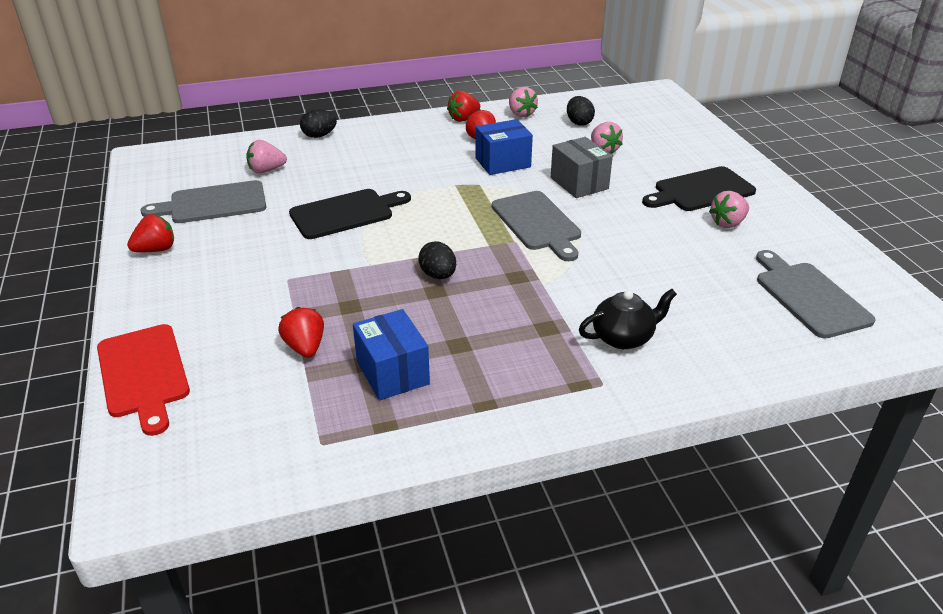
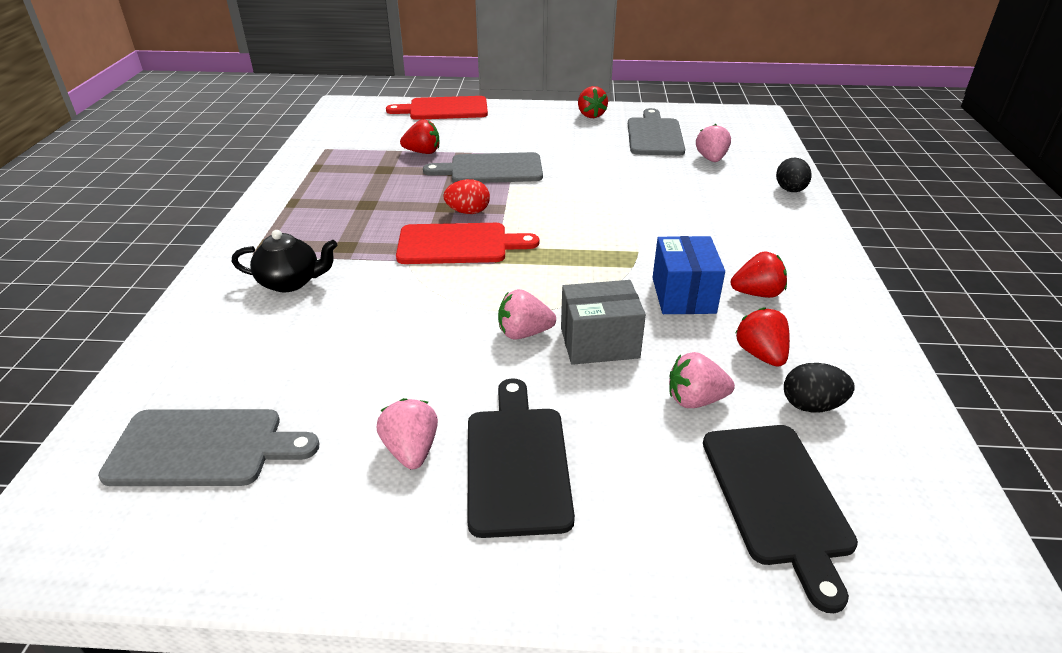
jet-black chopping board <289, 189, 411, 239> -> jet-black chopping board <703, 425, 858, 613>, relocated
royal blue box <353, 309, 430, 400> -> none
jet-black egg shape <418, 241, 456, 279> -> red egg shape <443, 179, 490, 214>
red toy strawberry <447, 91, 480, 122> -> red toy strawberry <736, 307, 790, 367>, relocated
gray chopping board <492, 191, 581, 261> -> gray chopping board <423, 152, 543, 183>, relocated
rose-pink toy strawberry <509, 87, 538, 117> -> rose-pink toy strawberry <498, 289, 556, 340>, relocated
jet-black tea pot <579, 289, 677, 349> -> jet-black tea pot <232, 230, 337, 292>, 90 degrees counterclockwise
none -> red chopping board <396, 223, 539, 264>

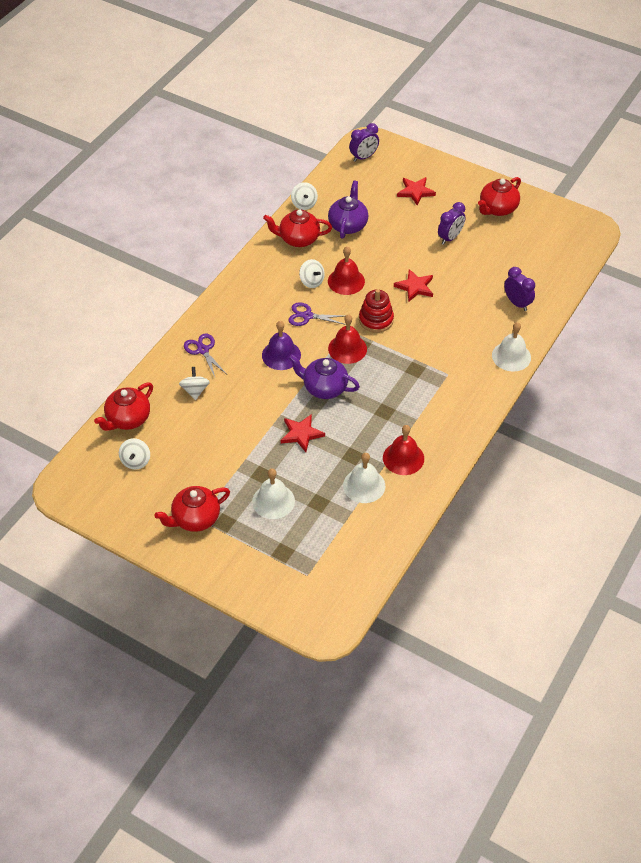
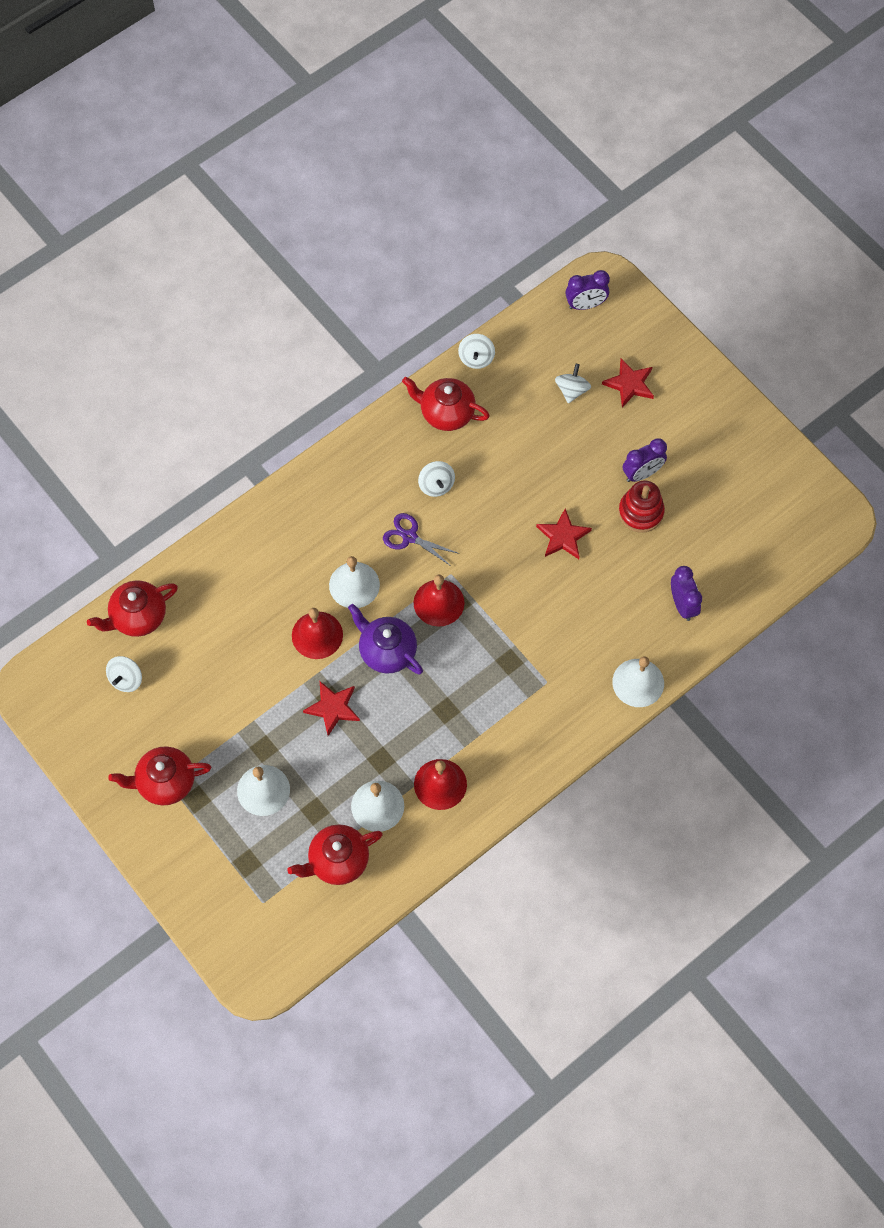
pure white toy top <179, 367, 210, 400> -> pure white toy top <555, 364, 591, 403>, relocated
violet scissors <184, 334, 226, 377> -> none
violet hand bell <262, 321, 301, 370> -> pure white hand bell <329, 556, 380, 608>
violet tea pot <328, 181, 368, 239> -> none
red hand bell <328, 246, 365, 295> -> red hand bell <292, 608, 343, 659>, relocated
red stacking rings <359, 289, 394, 333> -> red stacking rings <618, 480, 665, 533>, relocated
red tea pot <478, 177, 521, 216> -> red tea pot <287, 824, 383, 885>, relocated

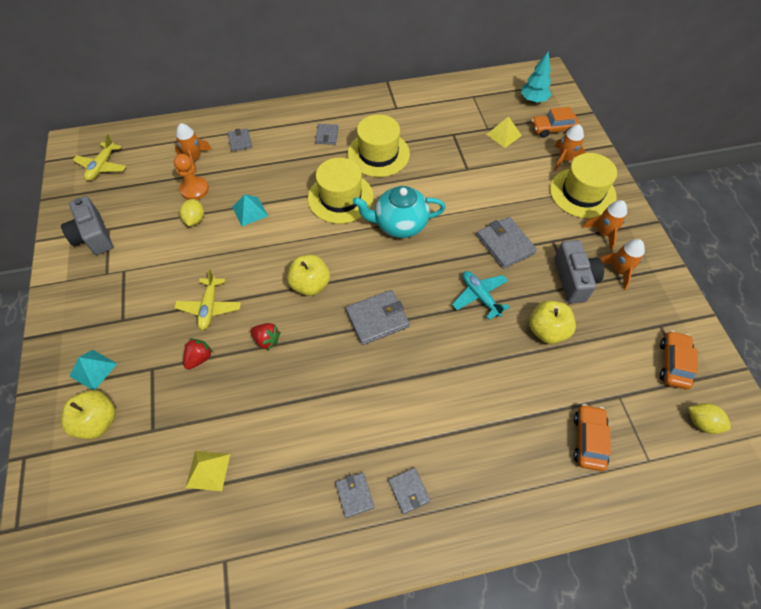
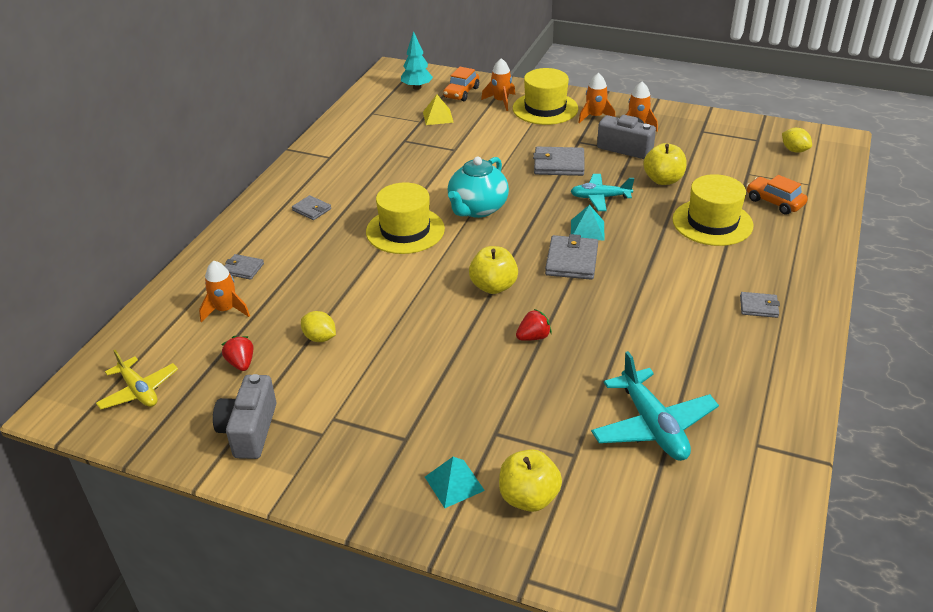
gray compact camera <61, 196, 113, 255> -> gray compact camera <213, 374, 276, 459>, 90 degrees clockwise
orange chess pawn <174, 154, 209, 200> -> none
yellow plane <174, 269, 241, 330> -> none
red toy strawberry <183, 338, 213, 370> -> red toy strawberry <221, 336, 253, 371>, relocated
yellow pyramid shape <186, 451, 230, 491> -> teal plane <591, 351, 719, 461>
teal pyramid shape <232, 194, 268, 226> -> teal pyramid shape <571, 205, 605, 240>, relocated
gray wallet <335, 473, 374, 518> -> none
yellow top hat <347, 114, 410, 177> -> yellow top hat <673, 174, 754, 246>, relocated
orange automobile <660, 330, 698, 390> -> none
yellow toy lemon <688, 403, 731, 434> -> yellow toy lemon <782, 128, 812, 153>, 75 degrees clockwise

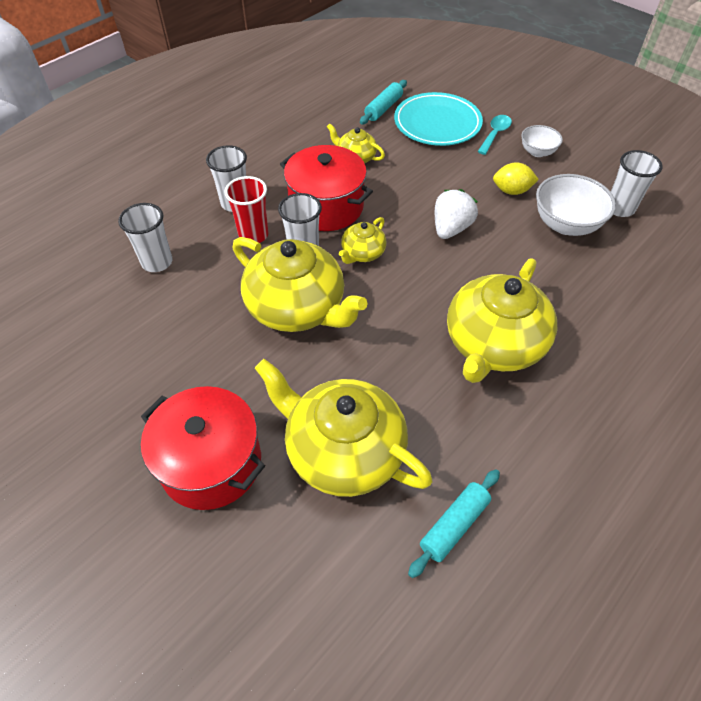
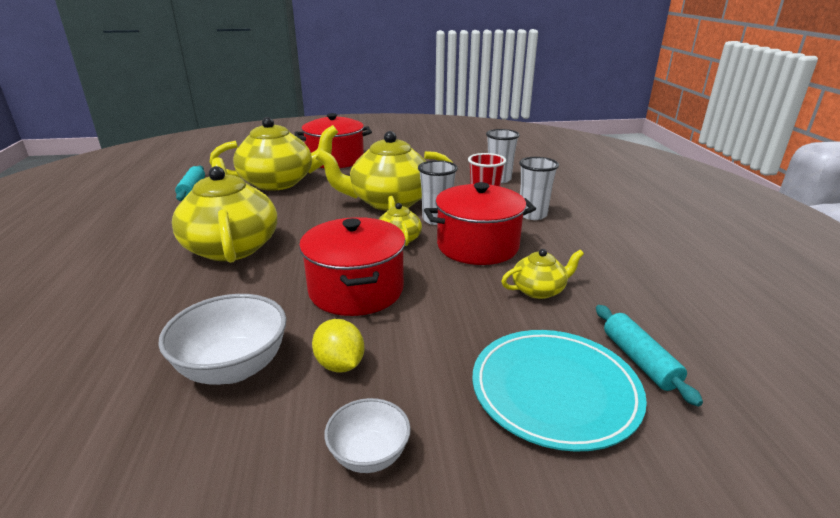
pure white toy strawberry <435, 189, 478, 239> -> red cooking pot <299, 217, 406, 316>
teal teaspoon <477, 115, 512, 155> -> none
yellow toy lemon <493, 162, 539, 195> -> yellow toy lemon <312, 319, 364, 372>, 75 degrees counterclockwise
pure white beaker <611, 150, 663, 217> -> none

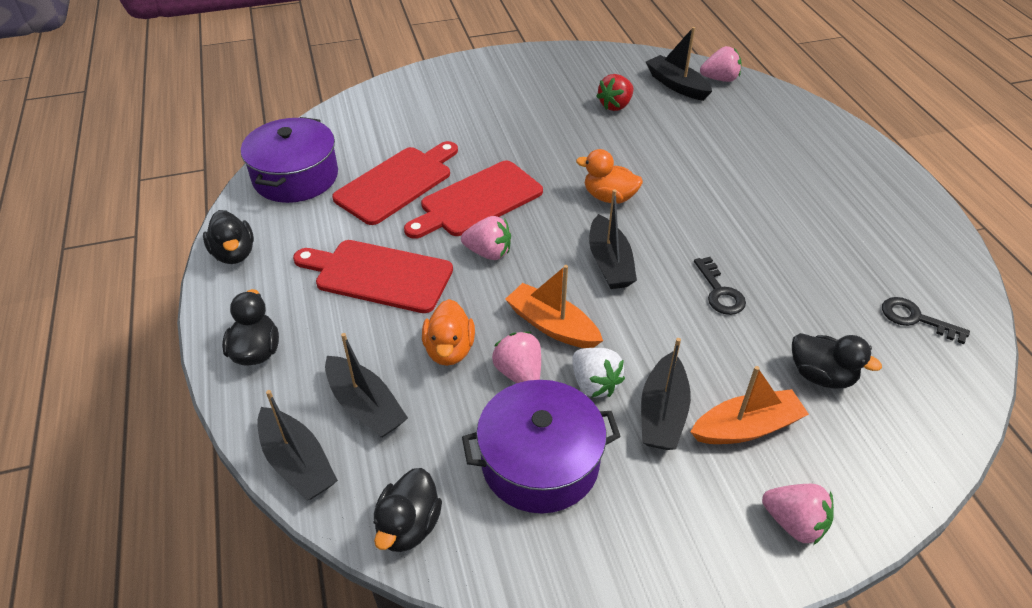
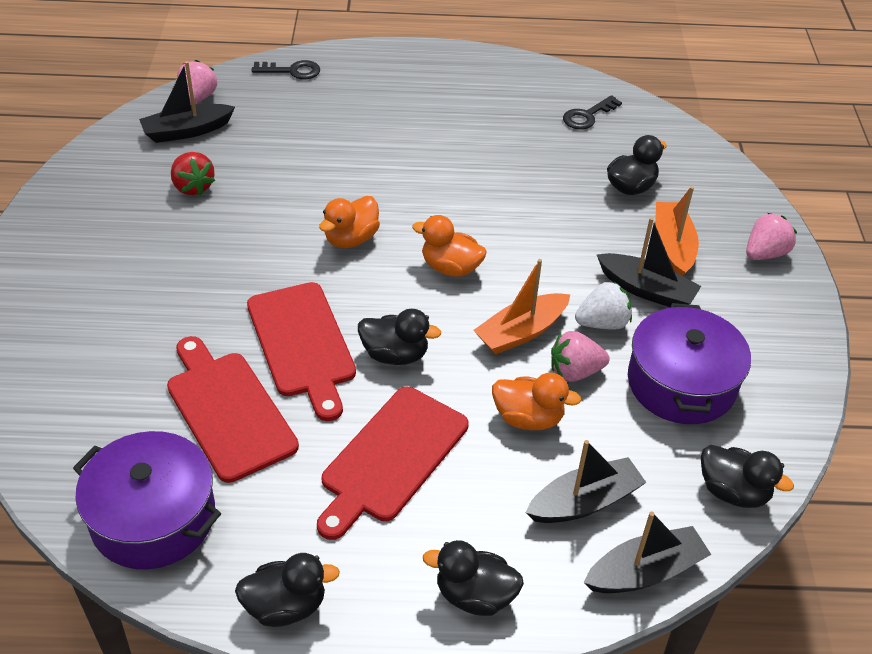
rose-pink toy strawberry <461, 216, 511, 260> -> jet-black rubber duck <358, 309, 441, 365>
jet-black boat <589, 189, 637, 289> -> orange rubber duck <412, 215, 487, 277>
jet-black key <694, 257, 746, 315> -> jet-black key <251, 60, 320, 79>, relocated

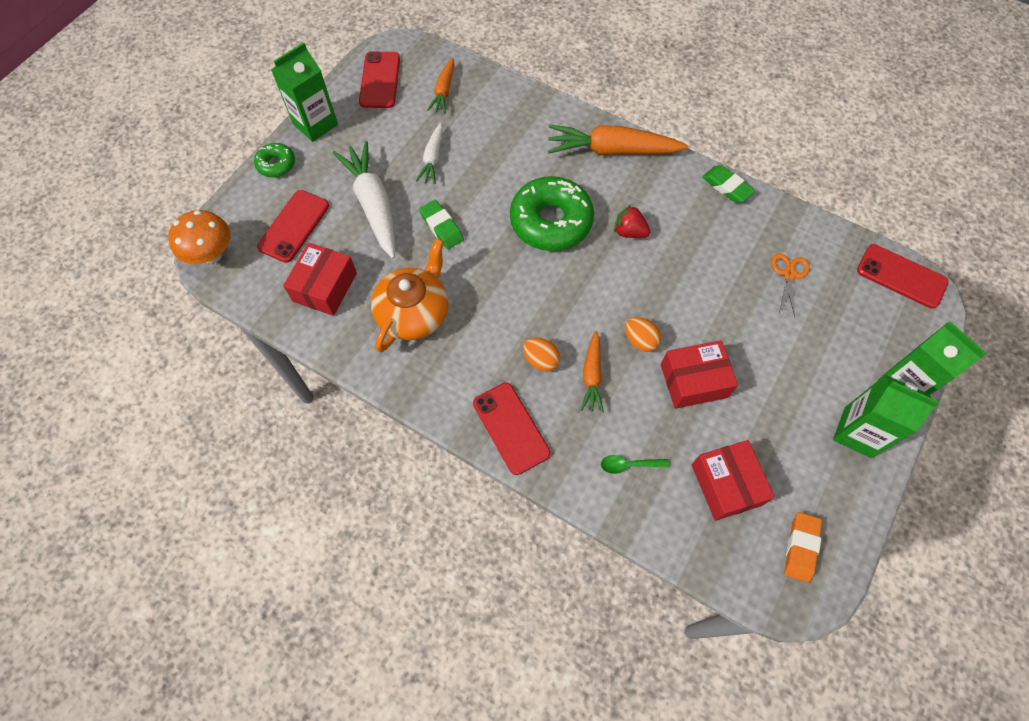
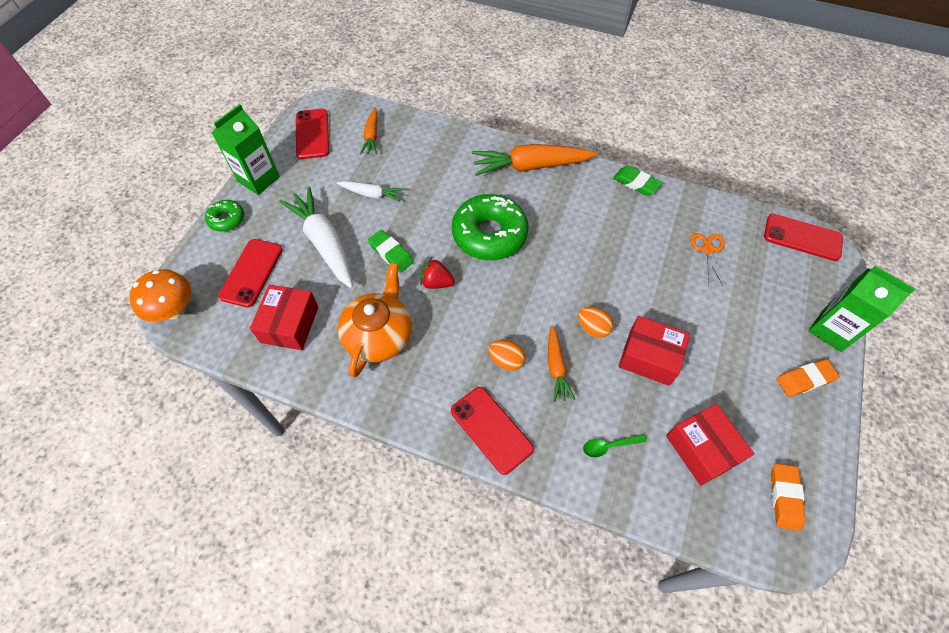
pure white carrot <416, 123, 443, 184> -> pure white carrot <337, 181, 405, 203>, 75 degrees counterclockwise
red toy strawberry <614, 205, 651, 238> -> red toy strawberry <420, 258, 455, 289>, relocated
red box <661, 340, 738, 409> -> red box <619, 316, 690, 386>, 45 degrees clockwise
green milk carton <833, 375, 939, 458> -> orange eraser <777, 359, 839, 397>

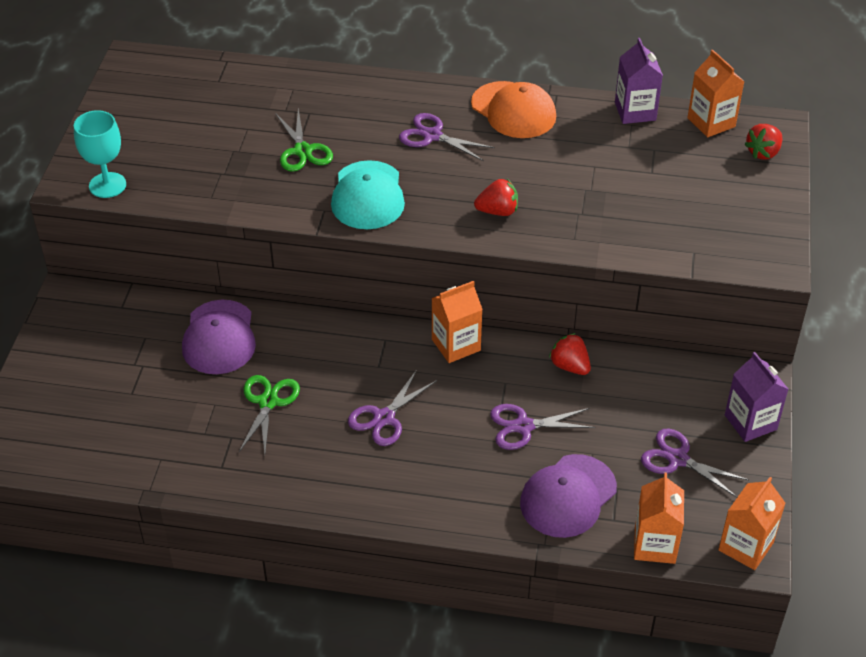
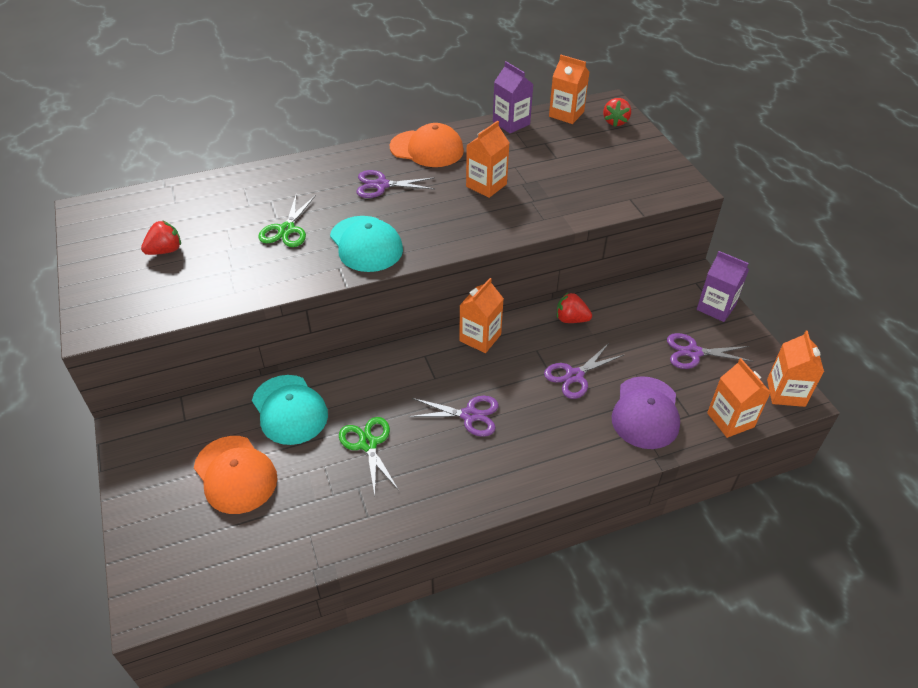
teal goblet <74, 110, 126, 198> -> none
violet peaked cap <182, 300, 256, 374> -> teal peaked cap <252, 375, 328, 445>
green scissors <275, 109, 333, 172> -> green scissors <258, 195, 316, 247>, 60 degrees clockwise
violet scissors <348, 370, 437, 446> -> violet scissors <408, 396, 499, 437>, 90 degrees counterclockwise
red toy strawberry <474, 179, 518, 216> -> red toy strawberry <141, 220, 181, 255>, relocated
none -> orange peaked cap <194, 436, 278, 514>
none -> orange milk carton <466, 121, 509, 198>

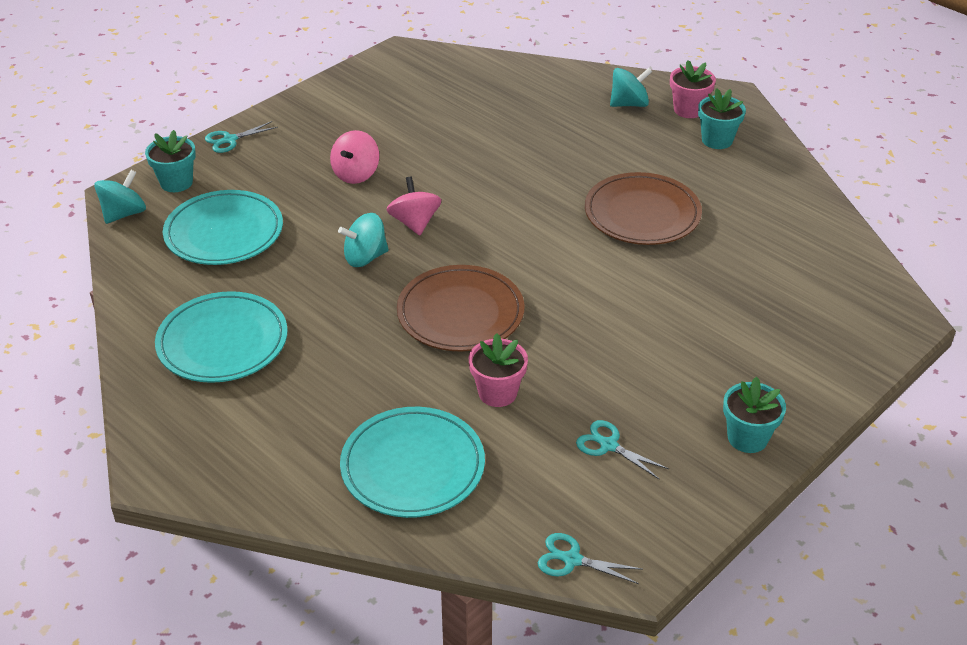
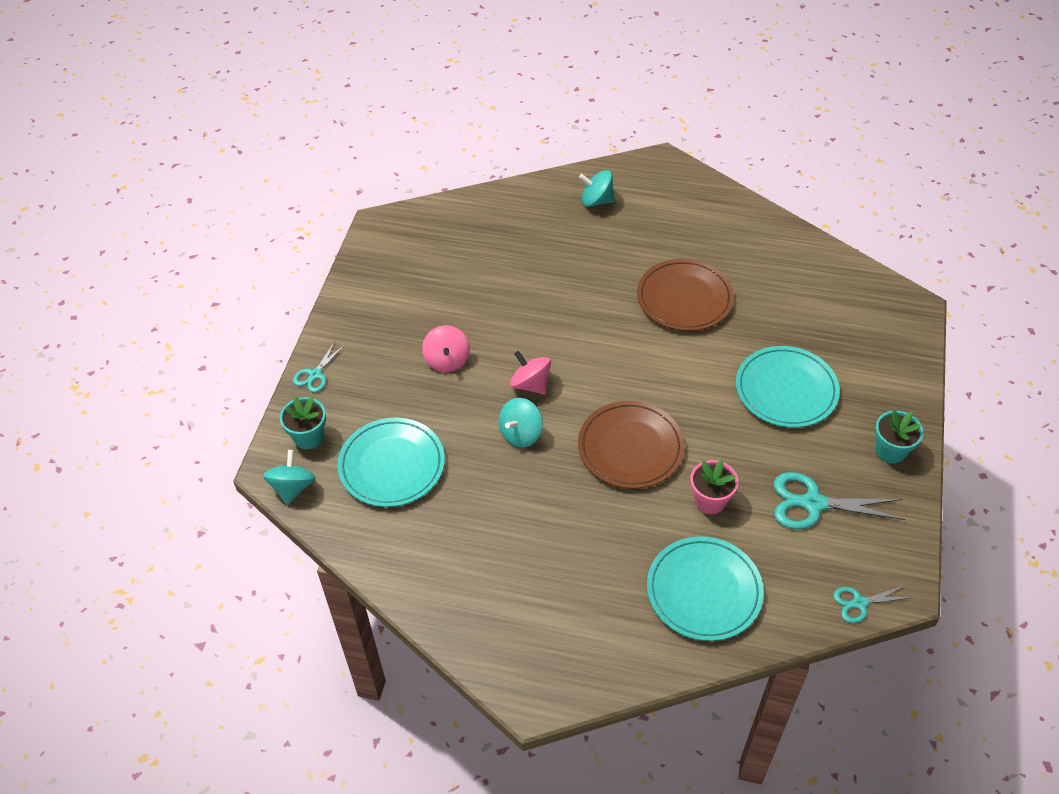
teal plate <155, 291, 288, 383> -> teal plate <736, 346, 840, 428>, relocated
teal scissors <576, 420, 669, 480> -> teal scissors <774, 472, 905, 530>, x1.76
teal toy top <610, 68, 652, 107> -> teal toy top <579, 170, 615, 207>, 120 degrees counterclockwise
rose-pink plant pot <670, 60, 716, 118> -> none
teal plant pot <698, 88, 746, 149> -> none

